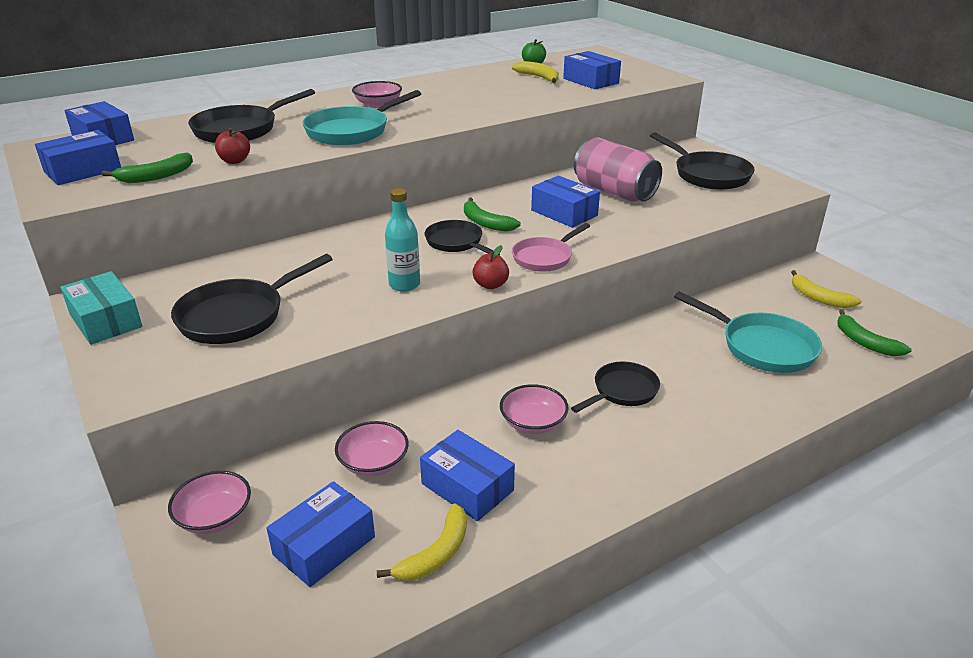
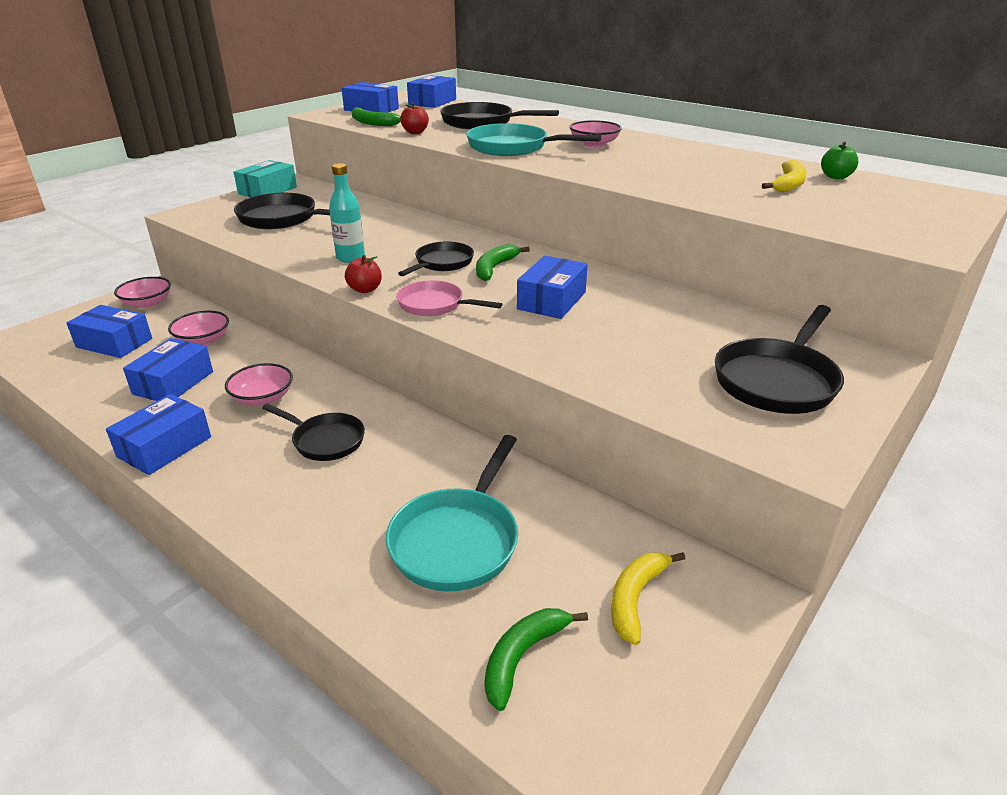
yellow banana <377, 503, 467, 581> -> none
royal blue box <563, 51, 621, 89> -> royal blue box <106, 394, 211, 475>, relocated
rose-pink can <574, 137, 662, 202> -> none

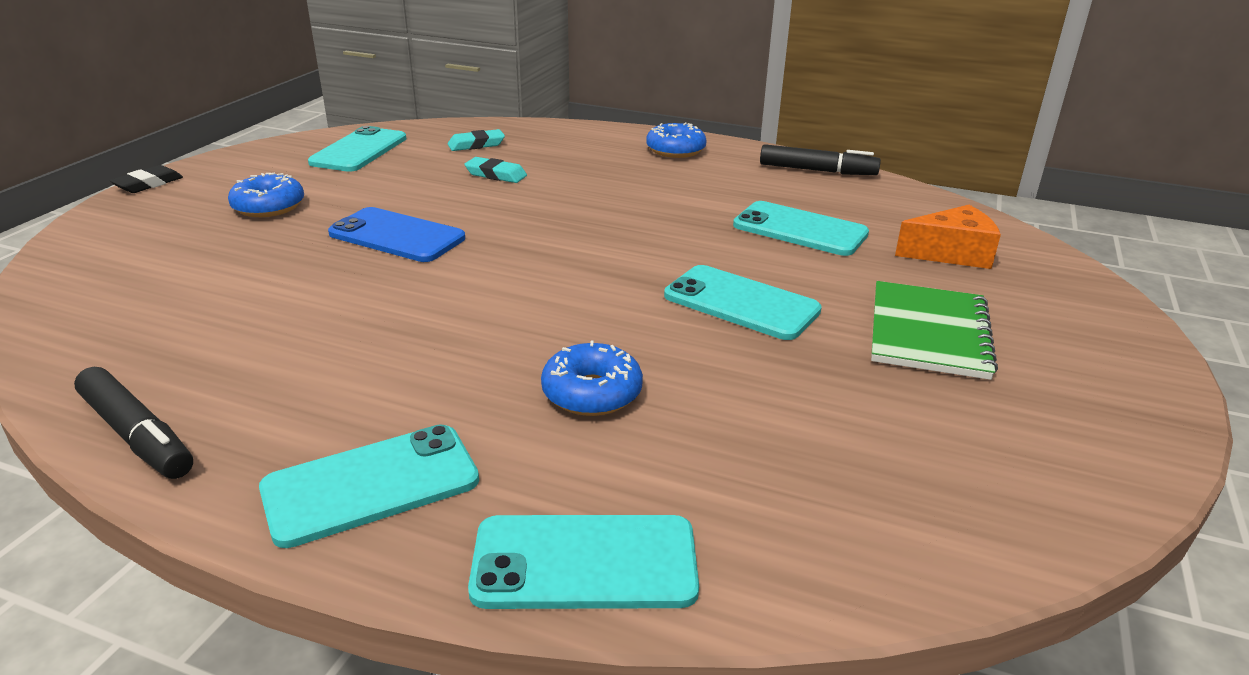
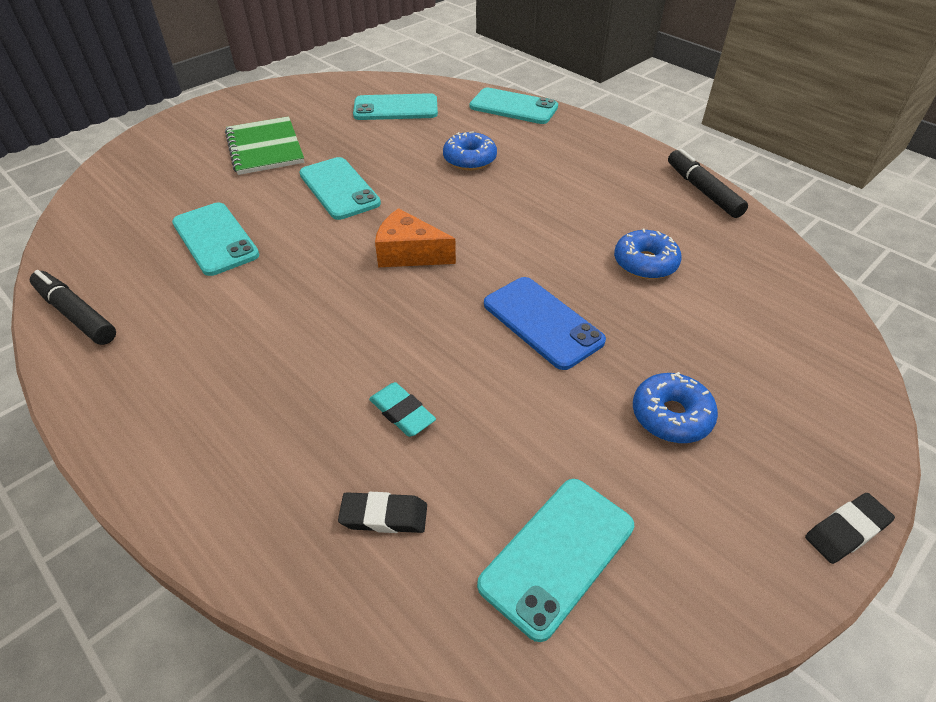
teal phone <259, 425, 479, 548> -> teal phone <353, 93, 438, 120>, relocated
teal eraser <448, 129, 505, 151> -> jet-black eraser <338, 492, 427, 533>
royal blue doughnut <646, 123, 707, 158> -> royal blue doughnut <614, 228, 682, 279>, relocated
green exercise book <871, 281, 998, 380> -> green exercise book <225, 116, 304, 175>, 60 degrees counterclockwise
orange cheese <895, 205, 1001, 269> -> orange cheese <375, 208, 456, 267>, relocated

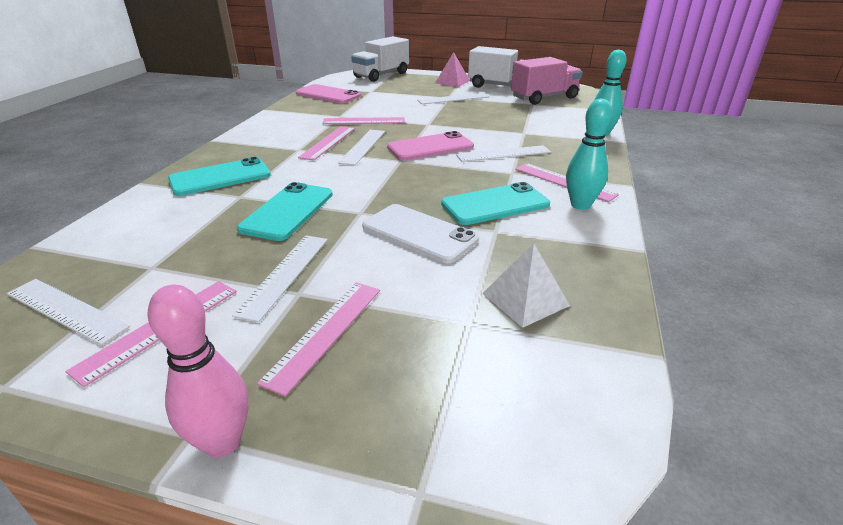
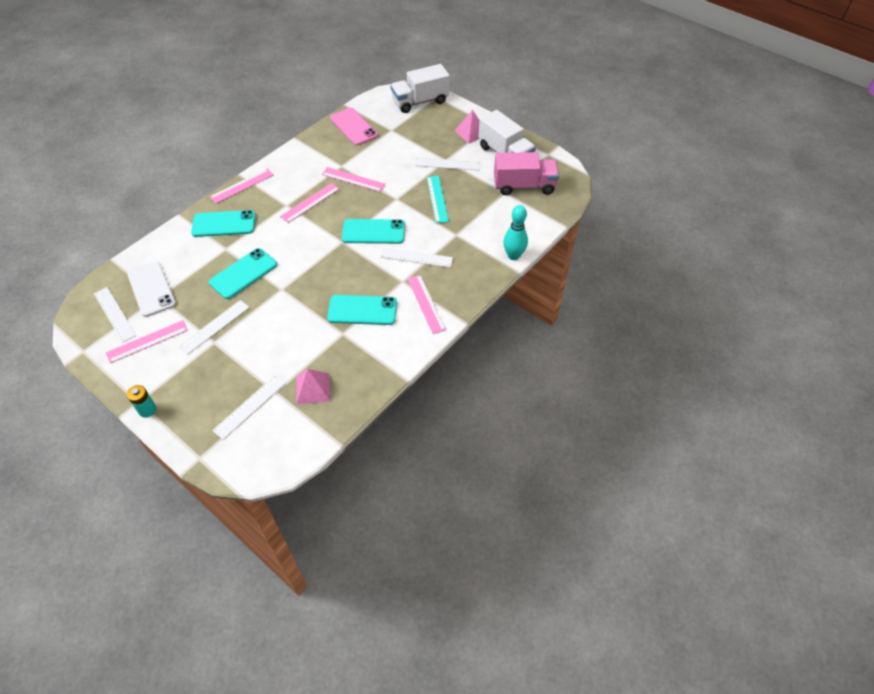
rose-pink bowling pin <147, 284, 248, 458> -> teal power cell <127, 385, 156, 418>
rose-pink measuring stick <257, 282, 380, 397> -> rose-pink measuring stick <210, 169, 273, 204>, relocated
pure white measuring stick <338, 130, 385, 166> -> pure white measuring stick <212, 375, 286, 440>, relocated
pure white phone <362, 204, 479, 263> -> pure white phone <127, 262, 176, 317>, relocated
rose-pink phone <387, 131, 474, 161> -> teal phone <342, 219, 405, 244>
pure white pyramid shape <483, 244, 570, 328> -> rose-pink pyramid shape <296, 369, 330, 405>
teal bowling pin <566, 99, 612, 210> -> none
none -> teal measuring stick <427, 176, 449, 223>

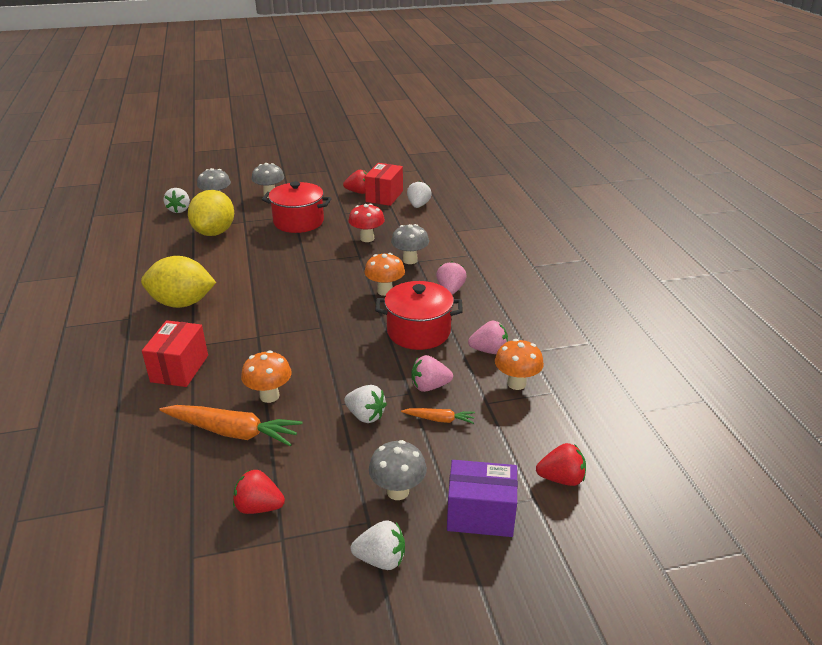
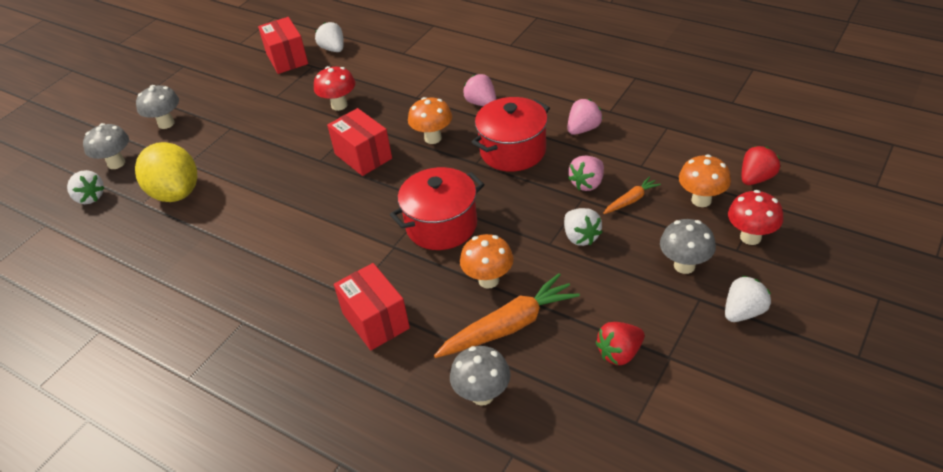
yellow toy lemon <141, 256, 216, 308> -> none
red cooking pot <262, 181, 332, 233> -> red cooking pot <390, 167, 484, 250>, relocated
red toy strawberry <343, 170, 367, 194> -> none
pure white toy strawberry <344, 385, 387, 423> -> pure white toy strawberry <564, 208, 602, 246>, 75 degrees clockwise
gray fungus <391, 224, 429, 264> -> gray fungus <450, 346, 511, 405>, relocated
violet box <447, 460, 518, 537> -> red fungus <728, 190, 784, 245>
orange fungus <495, 339, 544, 390> -> orange fungus <679, 154, 731, 207>, relocated
none -> red box <327, 108, 392, 176>

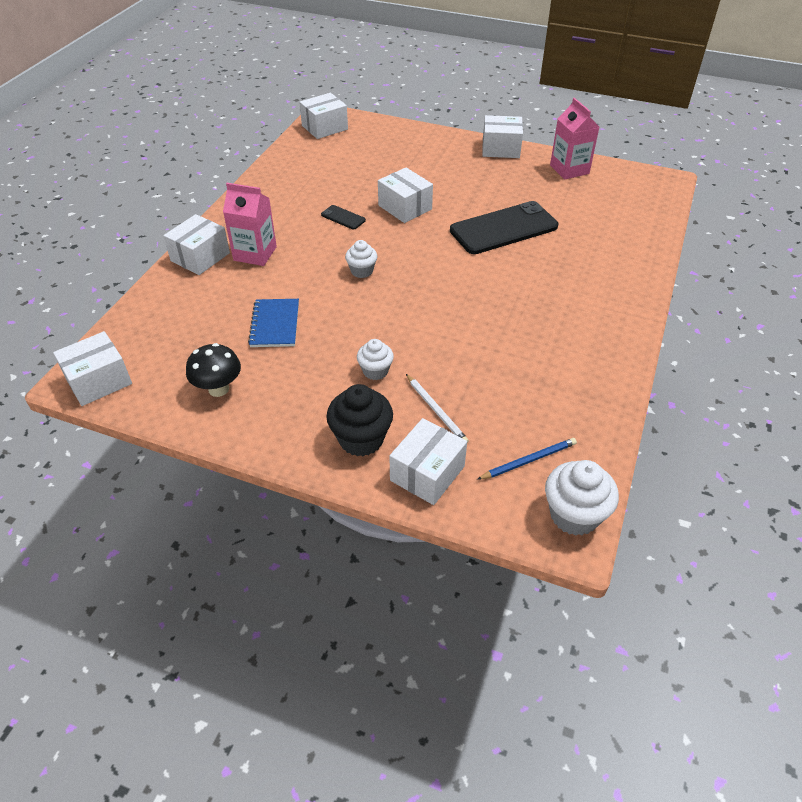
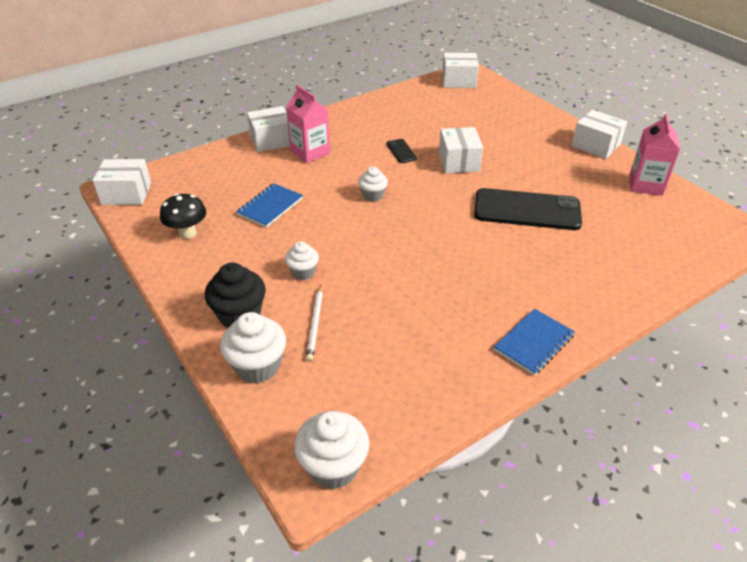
pure white box <389, 418, 467, 505> -> pure white fairy cake <220, 312, 286, 384>
royal blue wooden pencil <477, 438, 577, 480> -> none
none -> royal blue exercise book <494, 309, 575, 375>

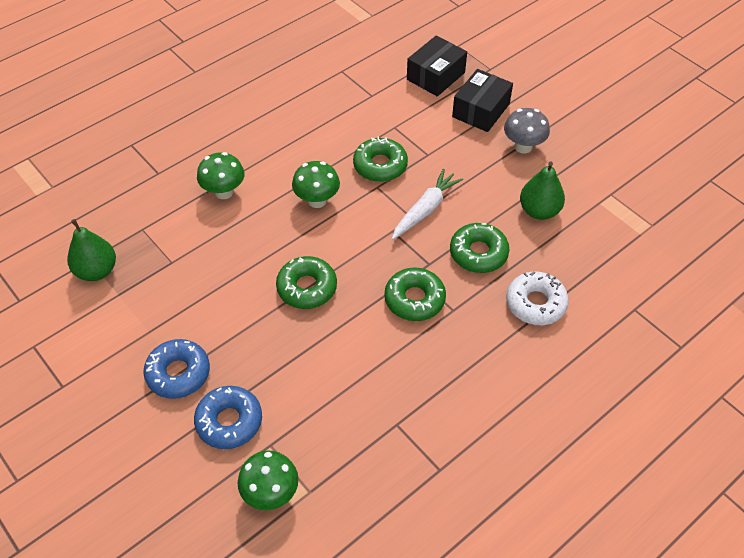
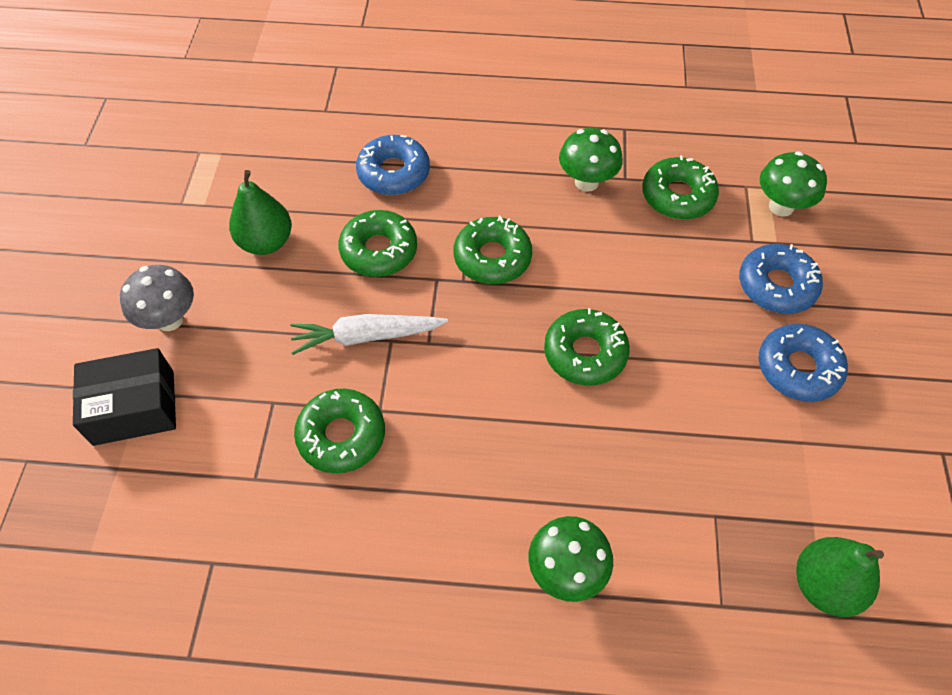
green fungus <292, 161, 340, 208> -> green fungus <559, 128, 623, 192>, relocated
jet-black box <407, 35, 467, 97> -> none
pure white doughnut <506, 271, 569, 325> -> royal blue doughnut <356, 135, 430, 195>
none -> green doughnut <642, 155, 719, 220>

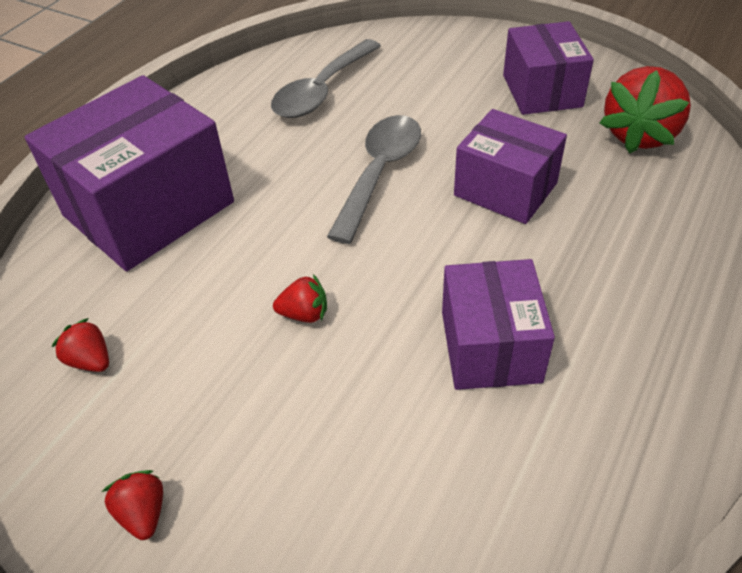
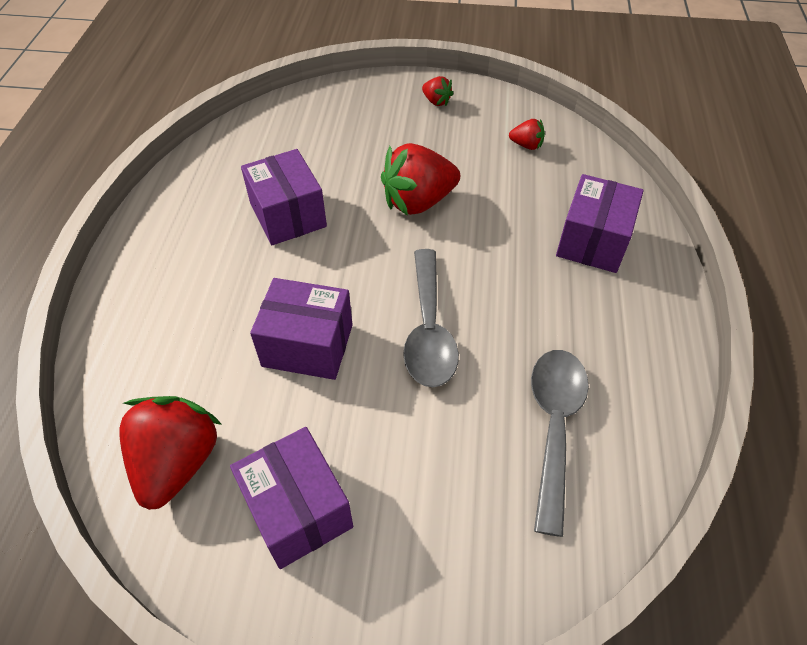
violet box <25, 75, 234, 271> -> violet box <556, 174, 644, 273>, x0.62
red toy strawberry <273, 274, 327, 323> -> red toy strawberry <381, 143, 460, 216>, x2.10

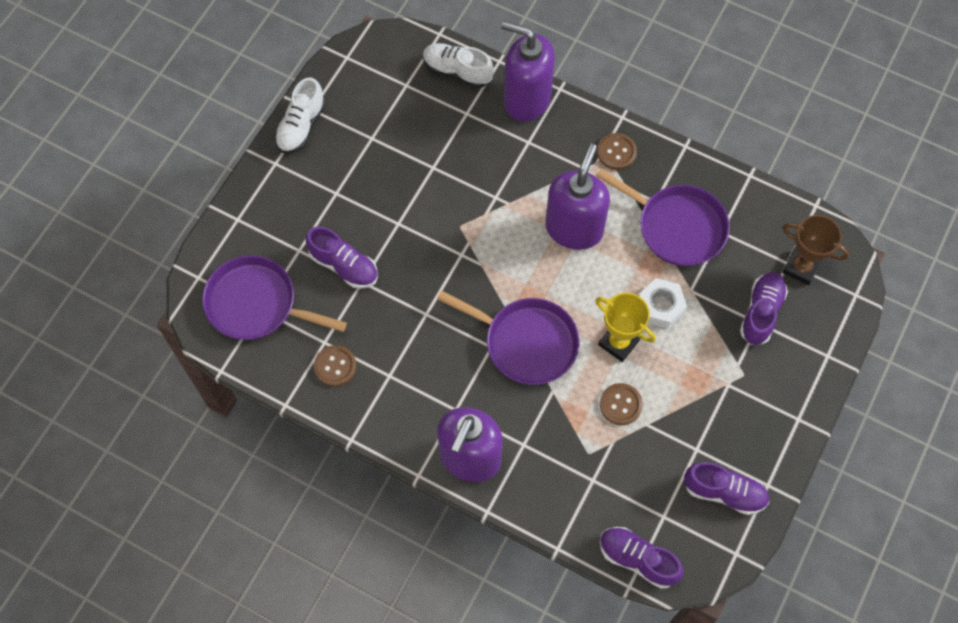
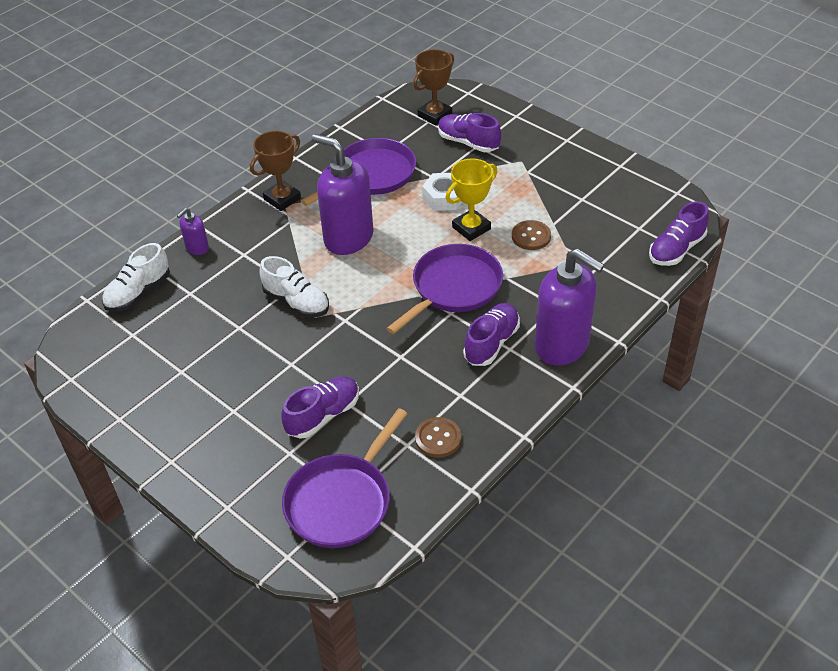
pure white shoe <275, 77, 325, 154> -> pure white shoe <259, 256, 329, 318>, relocated
violet pump bottle <501, 21, 555, 122> -> violet pump bottle <177, 208, 209, 255>, x0.45
dark brown sewing button <597, 133, 637, 170> -> dark brown prize cup <250, 131, 301, 211>
violet shoe <684, 462, 769, 515> -> violet shoe <463, 303, 520, 366>, relocated

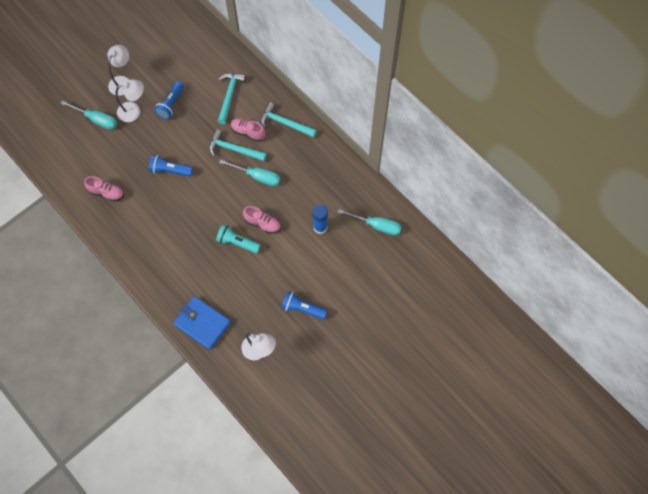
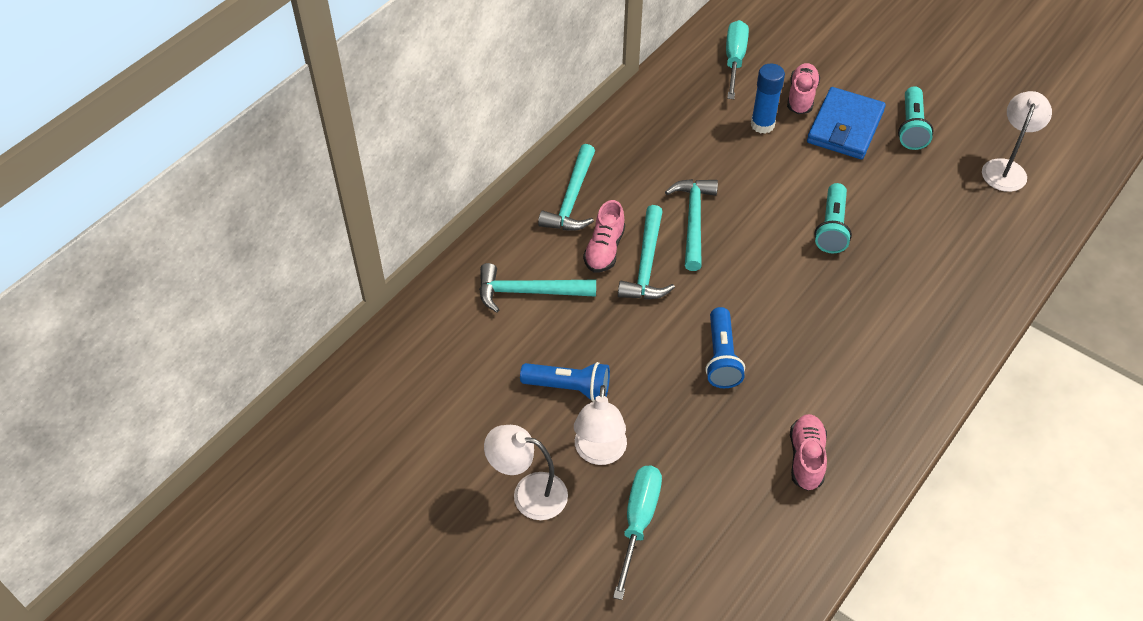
pure white lamp <115, 79, 144, 122> -> pure white lamp <574, 385, 627, 465>, 150 degrees counterclockwise
royal blue wallet <173, 296, 231, 350> -> royal blue wallet <807, 87, 886, 159>, relocated
teal hand screwdriver <219, 160, 280, 186> -> teal claw hammer <665, 179, 718, 271>
rose-pink shoe <243, 206, 281, 234> -> rose-pink shoe <787, 63, 820, 114>, relocated
royal blue torch <281, 291, 327, 319> -> teal torch <898, 86, 934, 150>

